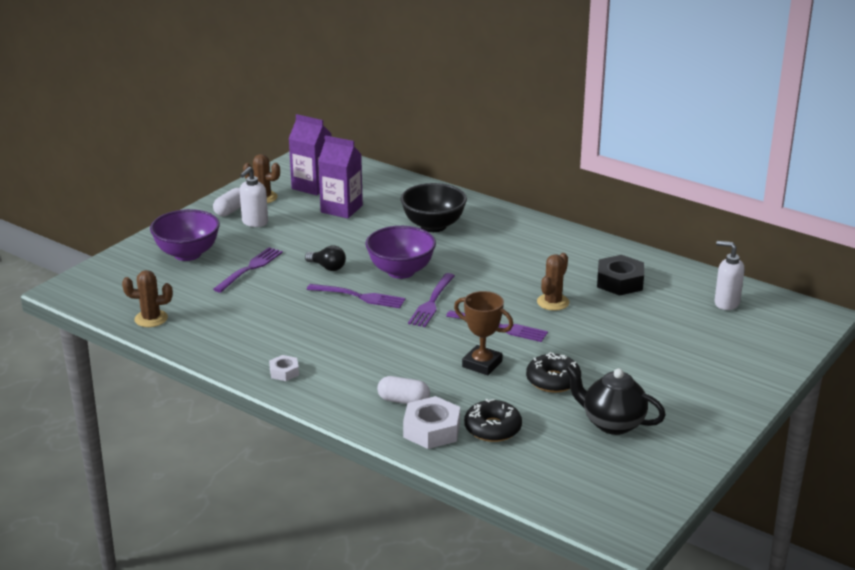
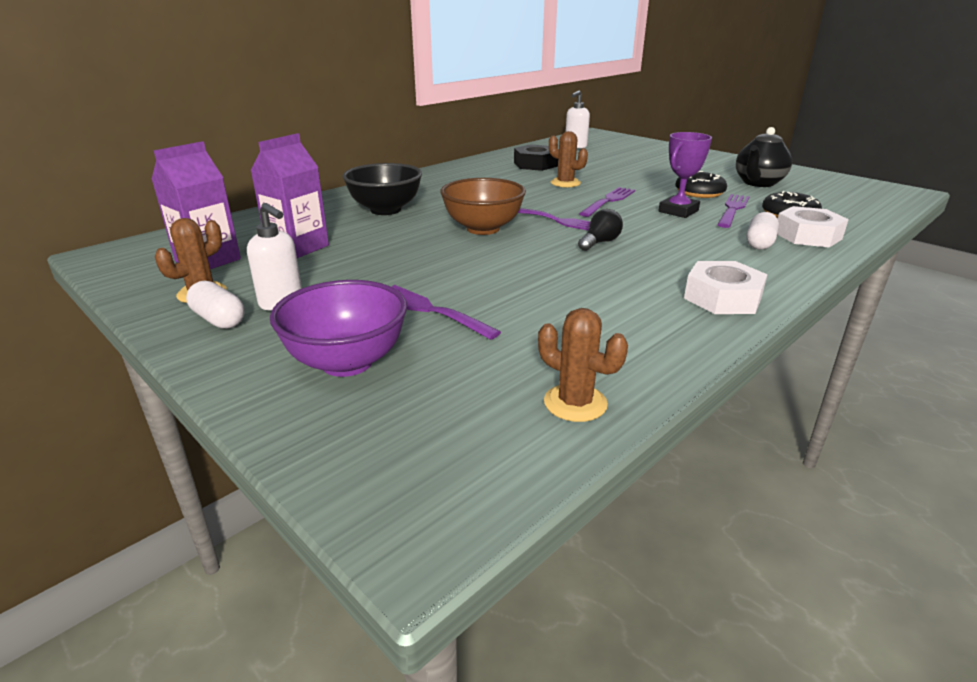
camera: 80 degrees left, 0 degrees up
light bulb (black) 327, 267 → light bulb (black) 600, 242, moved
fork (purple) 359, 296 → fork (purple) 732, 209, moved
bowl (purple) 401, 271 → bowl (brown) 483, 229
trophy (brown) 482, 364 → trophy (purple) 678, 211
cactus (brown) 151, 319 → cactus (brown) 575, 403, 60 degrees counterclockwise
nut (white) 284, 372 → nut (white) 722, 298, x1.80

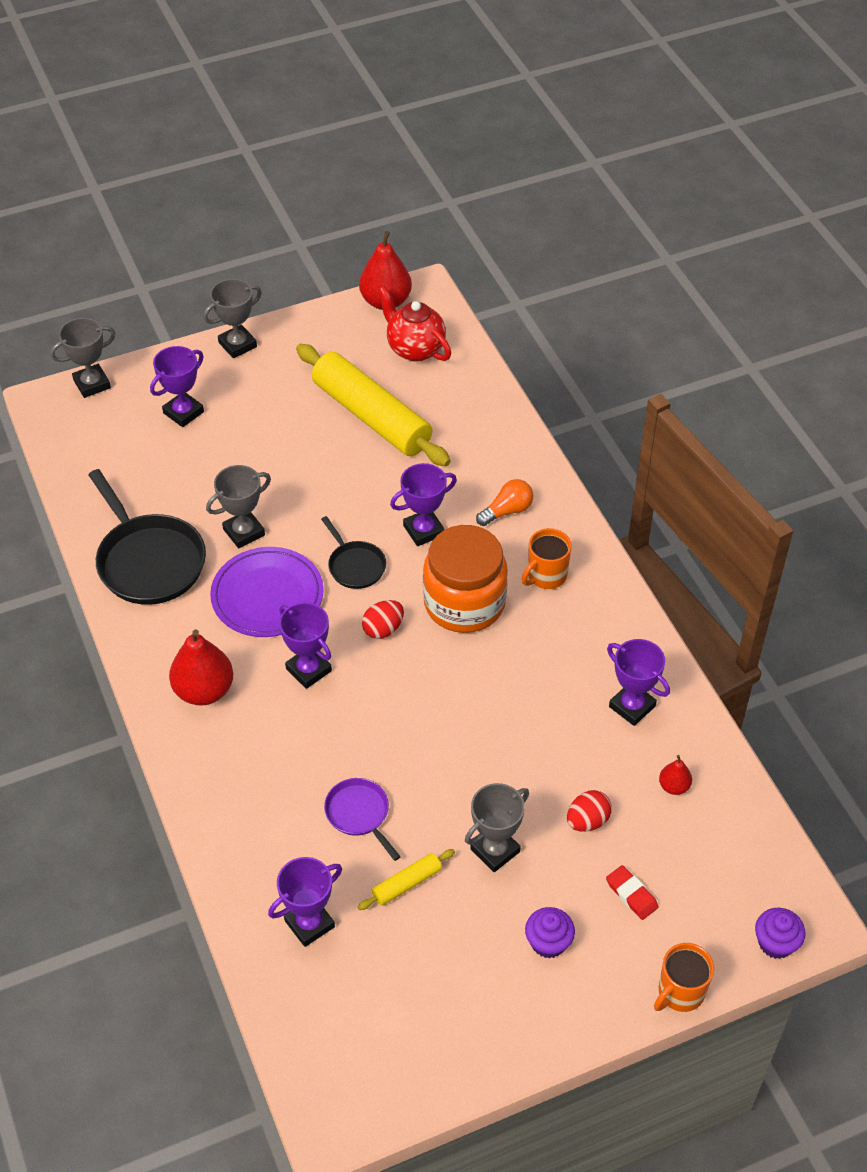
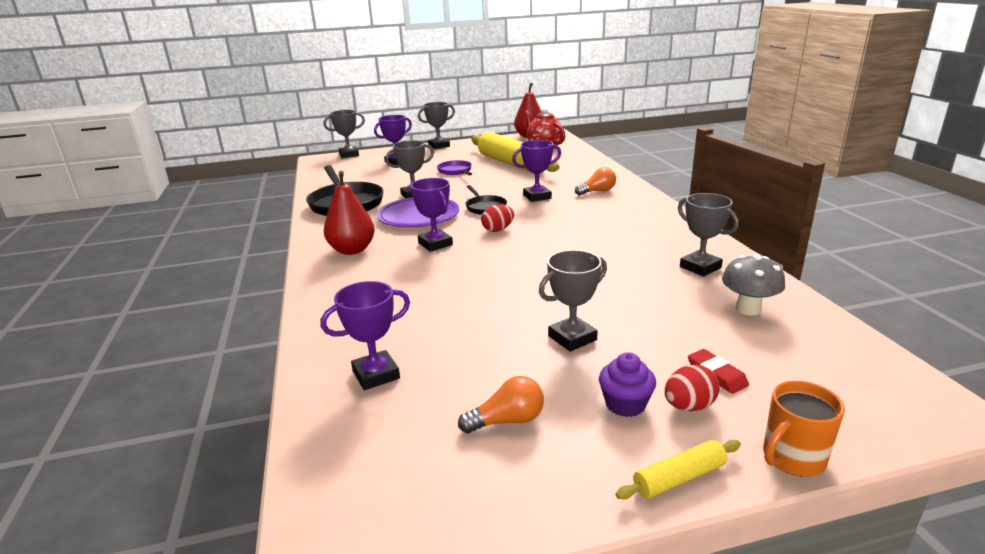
camera: 10 degrees right, 25 degrees down
jar (orange) 464, 603 → -
mug (orange) 546, 576 → -
cupcake (purple) 775, 943 → -
- → light bulb (orange) 507, 421
pan (purple) 359, 814 → pan (purple) 455, 171, moved
rolling pin (yellow) 407, 883 → rolling pin (yellow) 679, 478, moved
egg (red) 587, 821 → egg (red) 689, 406, moved
pear (red) 674, 786 → mushroom (grey) 748, 309
trophy (purple) 632, 706 → trophy (grey) 700, 267

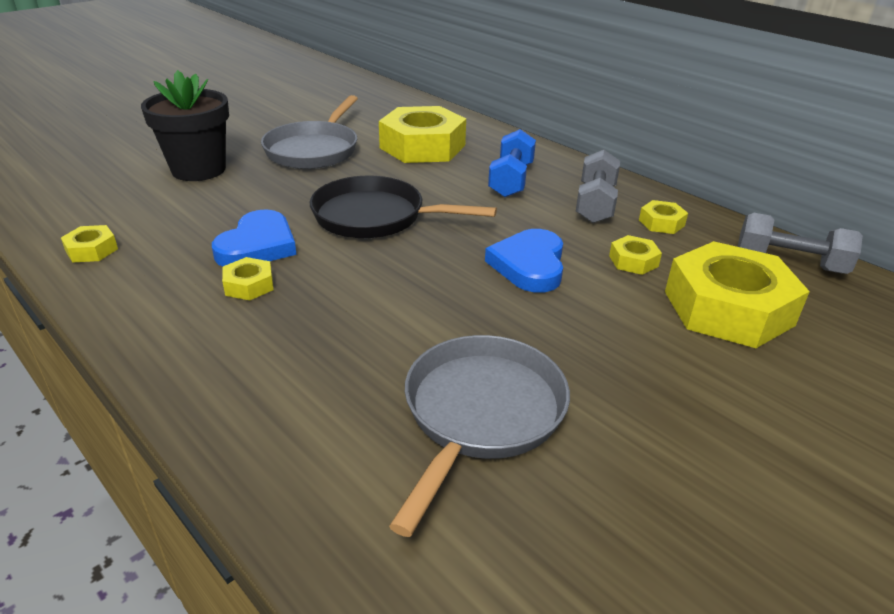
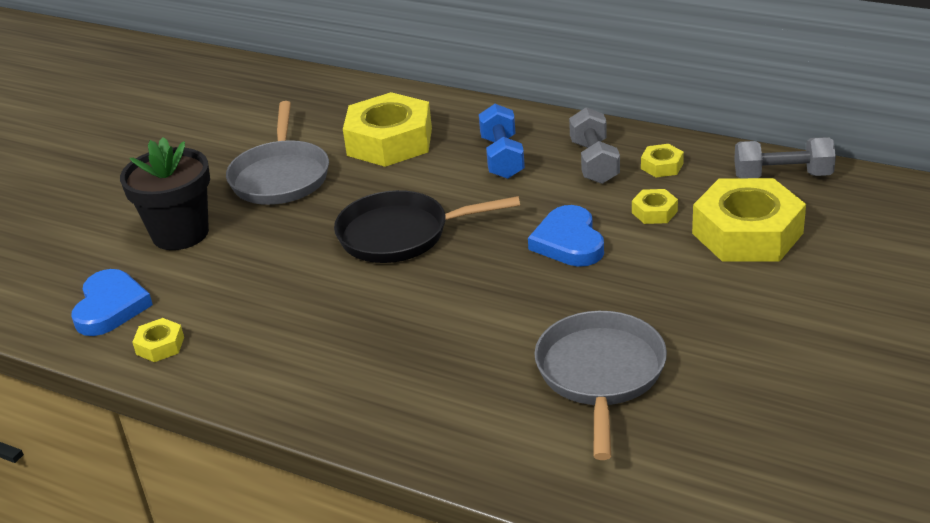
camera: 15 degrees left, 0 degrees up
nut (yellow) 249, 285 → -
heart (blue) 258, 246 → heart (blue) 110, 307, moved

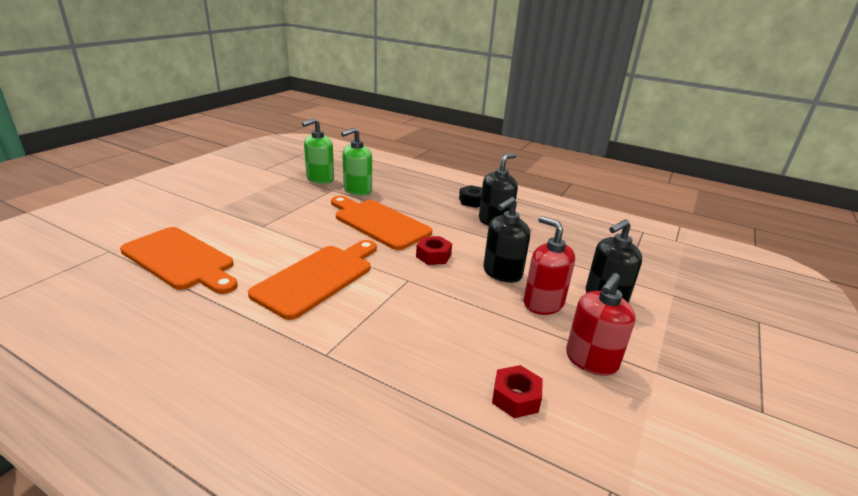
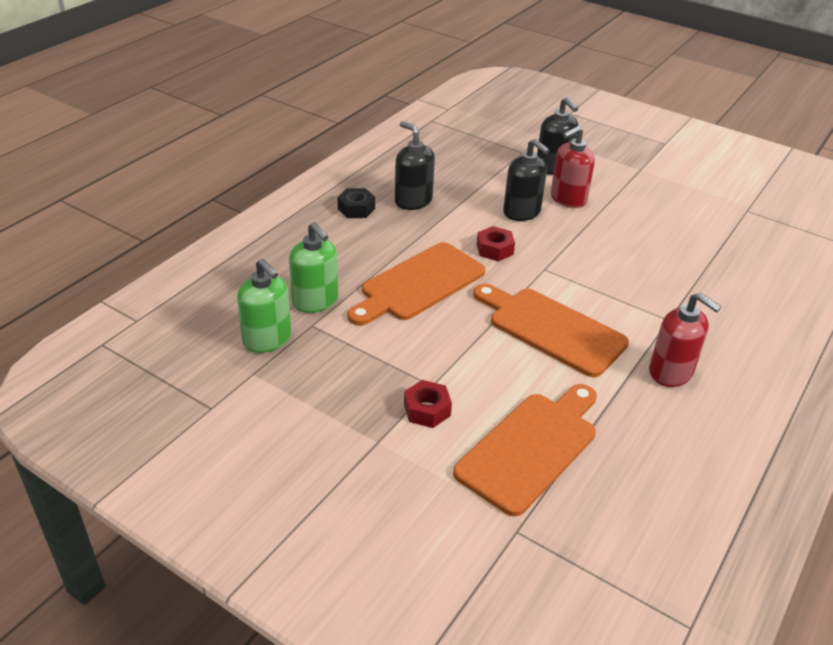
camera: 85 degrees left, 10 degrees up
nut (red) 516, 397 → nut (red) 427, 410, moved
soap dispenser (red) 591, 360 → soap dispenser (red) 671, 372, moved

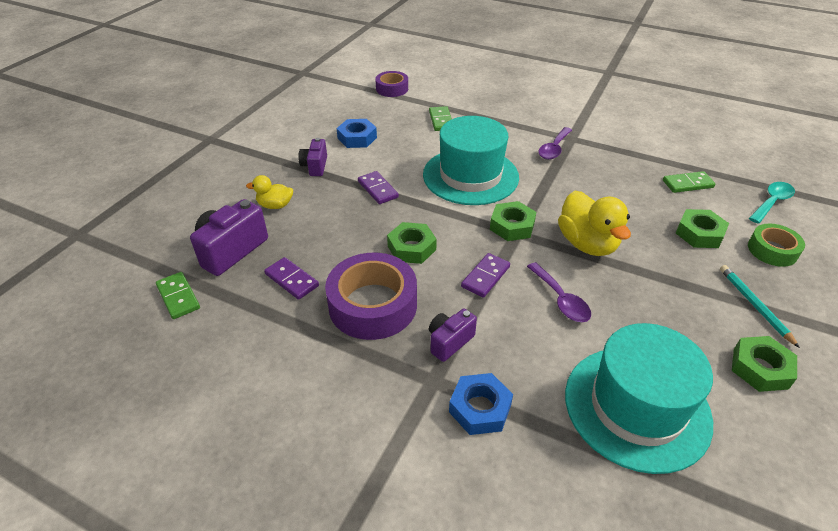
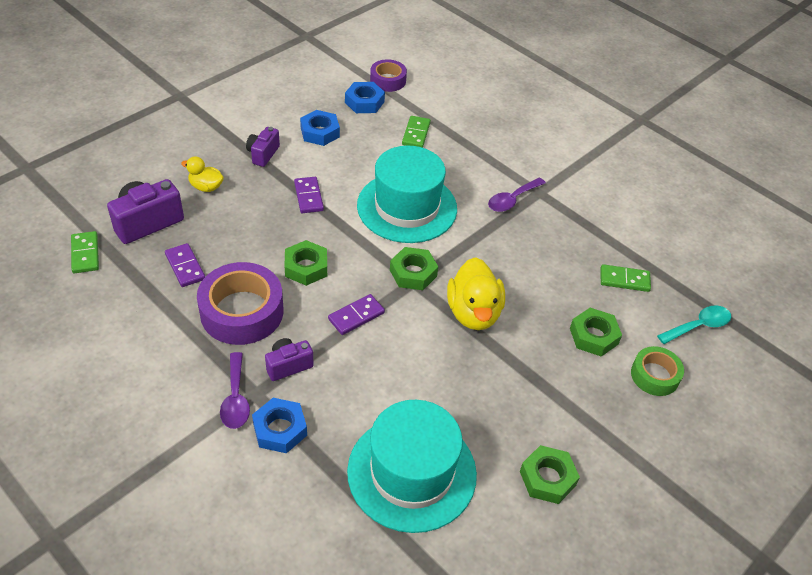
camera: 15 degrees right, 5 degrees up
pencil (turquoise) 754, 305 → -
- → nut (blue) 364, 102
spoon (purple) 561, 300 → spoon (purple) 235, 399, moved

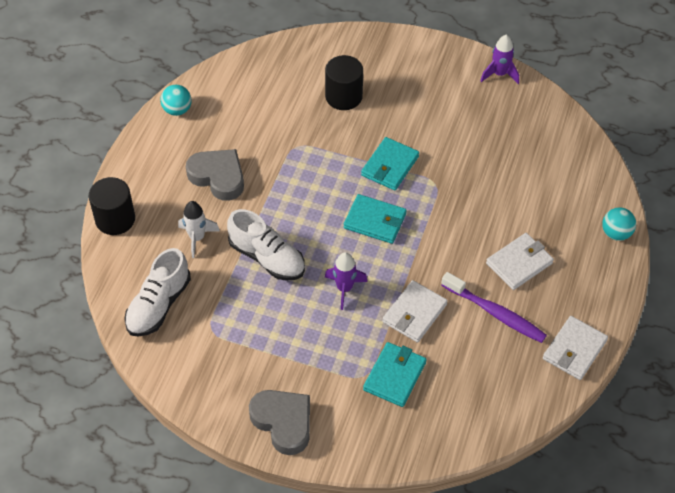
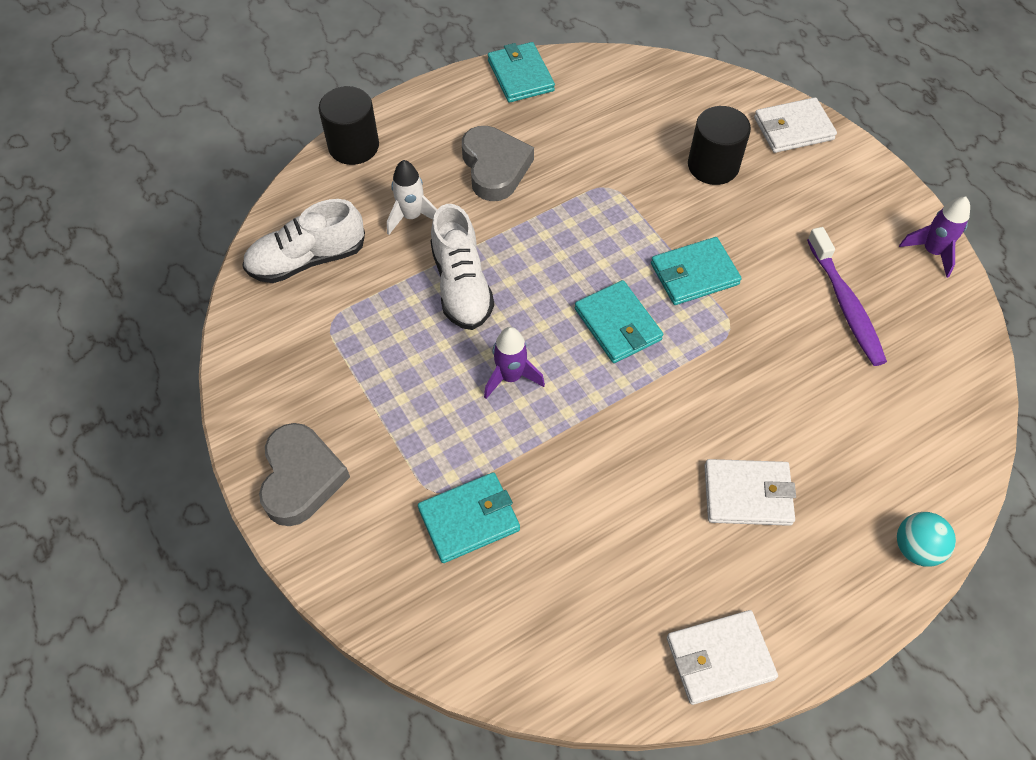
camera: 40 degrees right, 5 degrees up
wallet (white) 414, 313 → wallet (white) 793, 128, moved
toothbrush (purple) 495, 313 → toothbrush (purple) 845, 305, moved
ball (turquoise) 177, 110 → wallet (turquoise) 520, 75

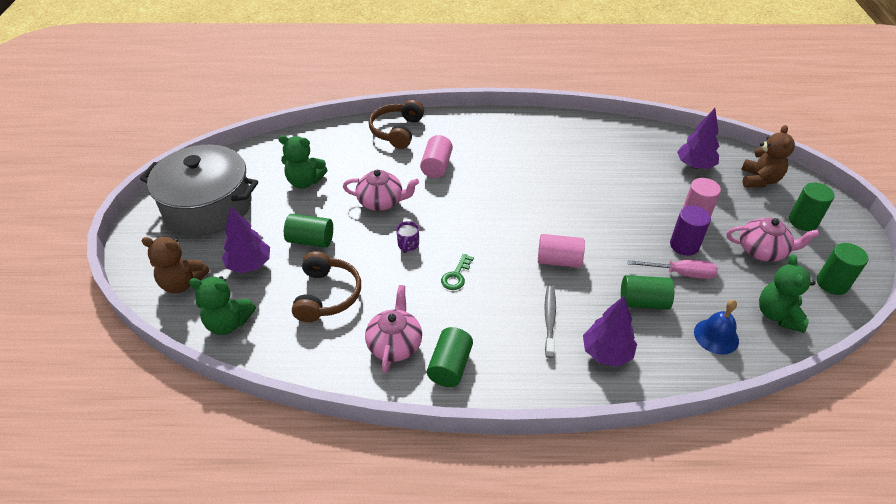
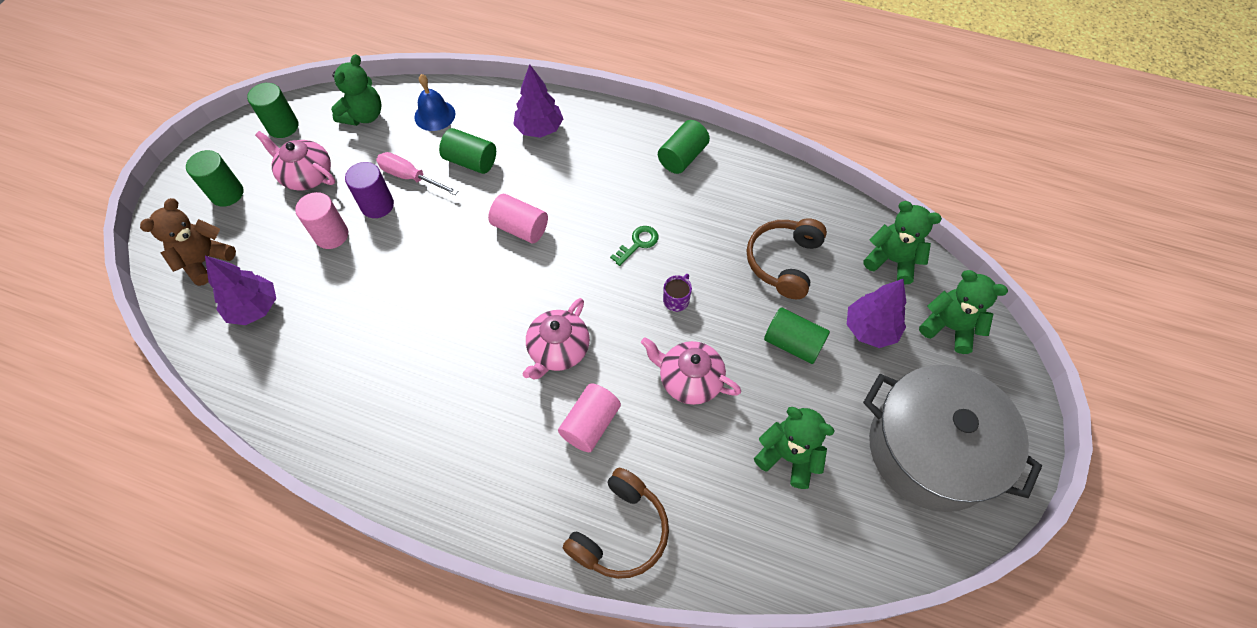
camera: 160 degrees left, 15 degrees up
toothbrush (grey) 549, 320 → -
teapot (pink) 395, 344 → teapot (pink) 558, 350, moved
teddy bear (brown) 182, 283 → teddy bear (green) 949, 327

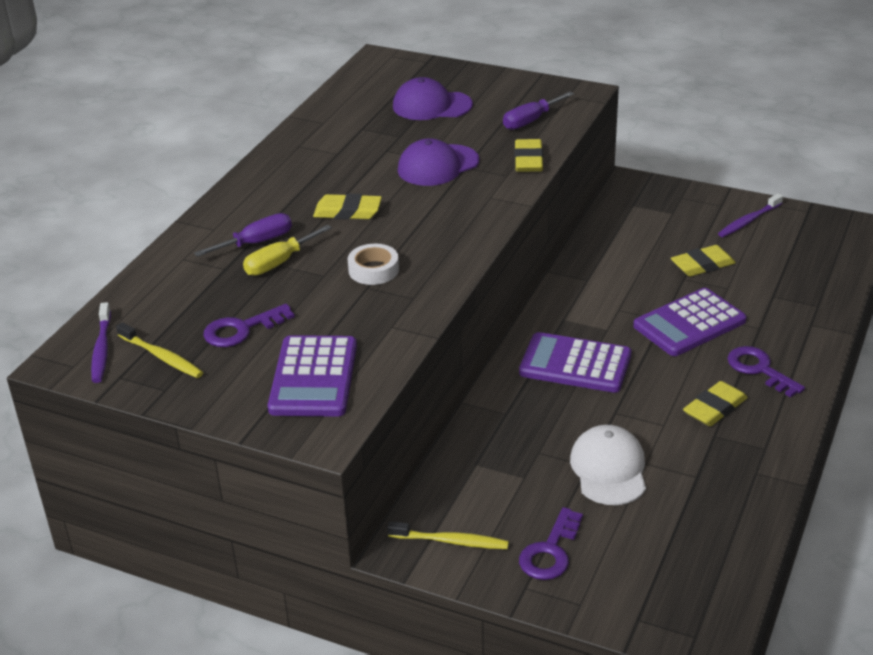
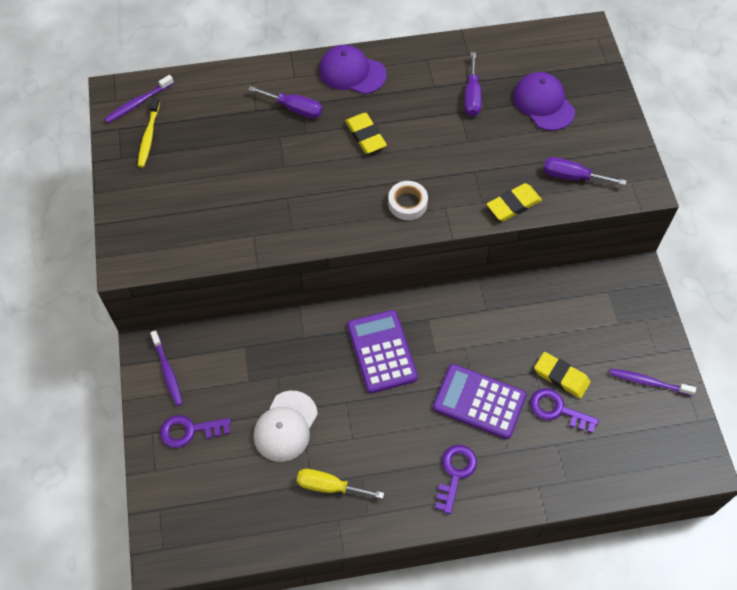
camera: 55 degrees right, 25 degrees up
calculator (purple) 313, 377 → -
eraser (yellow) 714, 408 → -
- → screwdriver (purple) 472, 96
key (purple) 241, 329 → key (purple) 557, 410, moved
screwdriver (yellow) 279, 263 → screwdriver (yellow) 329, 486, moved
tape (white) 373, 270 → tape (white) 407, 203, moved
cap (purple) 438, 166 → cap (purple) 352, 72, moved
toothbrush (yellow) 451, 541 → toothbrush (purple) 167, 371
cap (white) 609, 469 → cap (white) 285, 426, 150 degrees clockwise

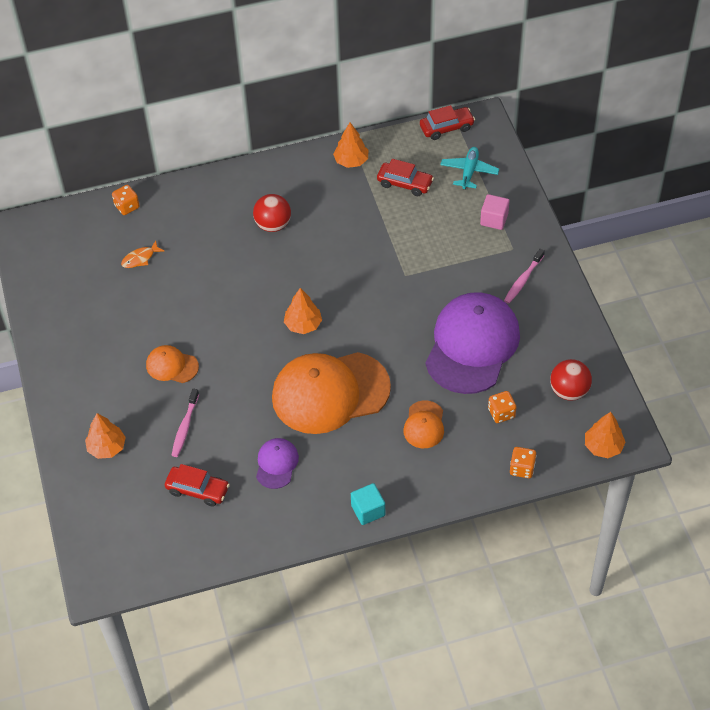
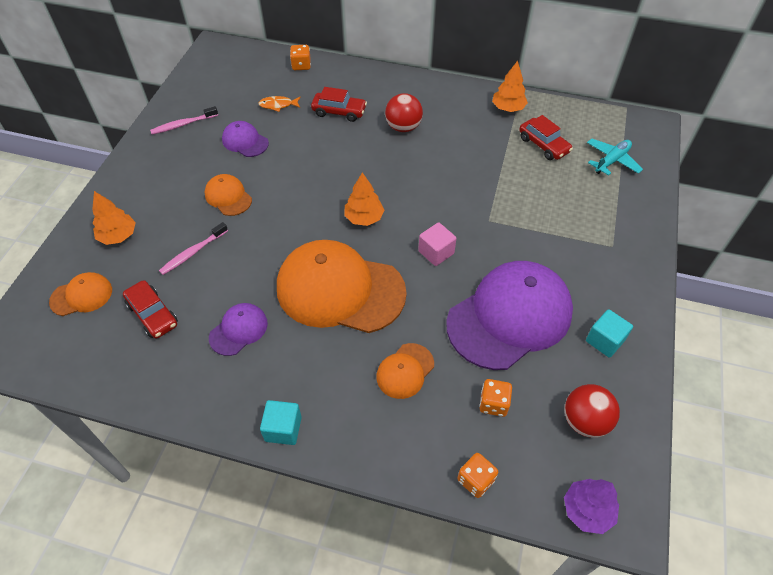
camera: 30 degrees right, 0 degrees up
- → cap (orange) 81, 296
- → cap (purple) 245, 141
- → cube (turquoise) 604, 341
car (red) 446, 128 → car (red) 339, 112, moved
cube (pink) 494, 219 → cube (pink) 436, 252, moved
toothbrush (pink) 523, 280 → toothbrush (pink) 183, 124, moved
tree (orange) 603, 446 → tree (purple) 587, 510

